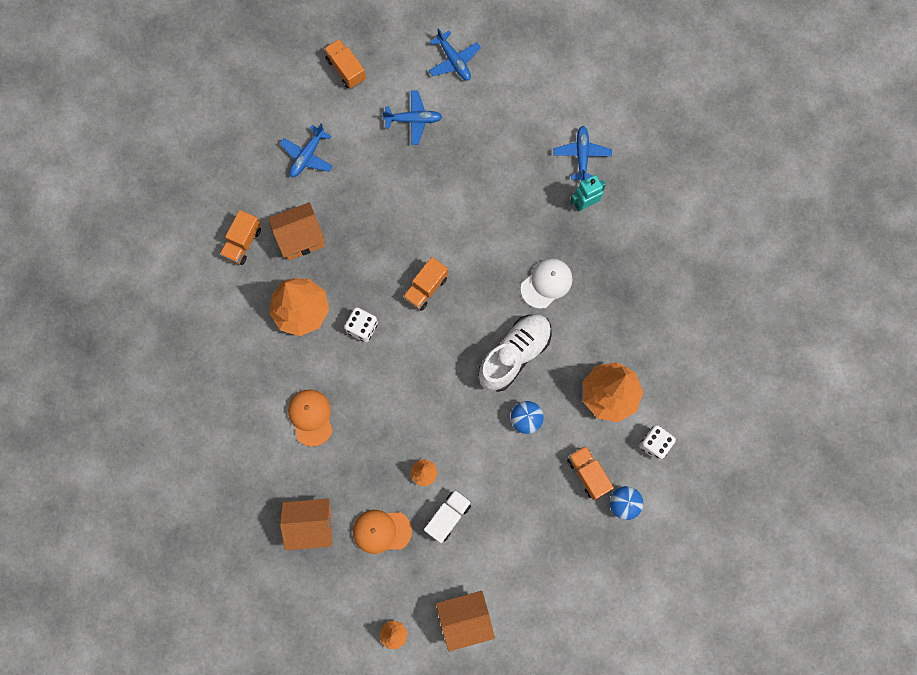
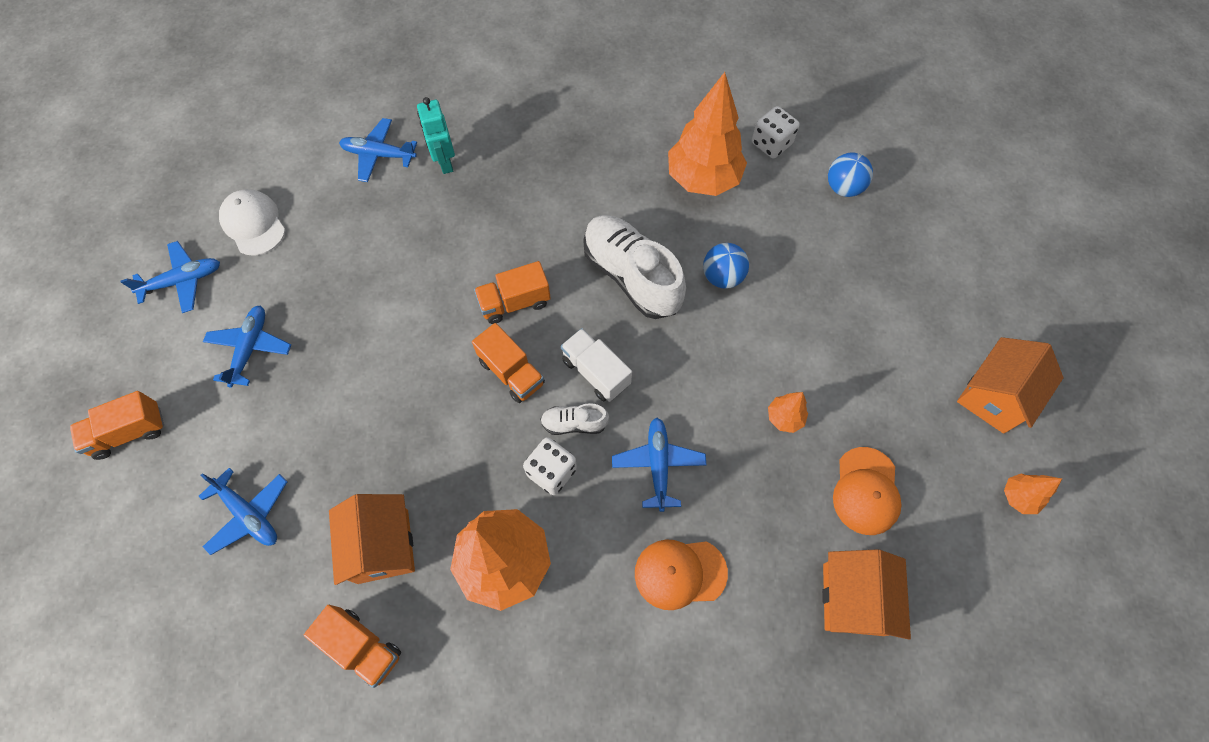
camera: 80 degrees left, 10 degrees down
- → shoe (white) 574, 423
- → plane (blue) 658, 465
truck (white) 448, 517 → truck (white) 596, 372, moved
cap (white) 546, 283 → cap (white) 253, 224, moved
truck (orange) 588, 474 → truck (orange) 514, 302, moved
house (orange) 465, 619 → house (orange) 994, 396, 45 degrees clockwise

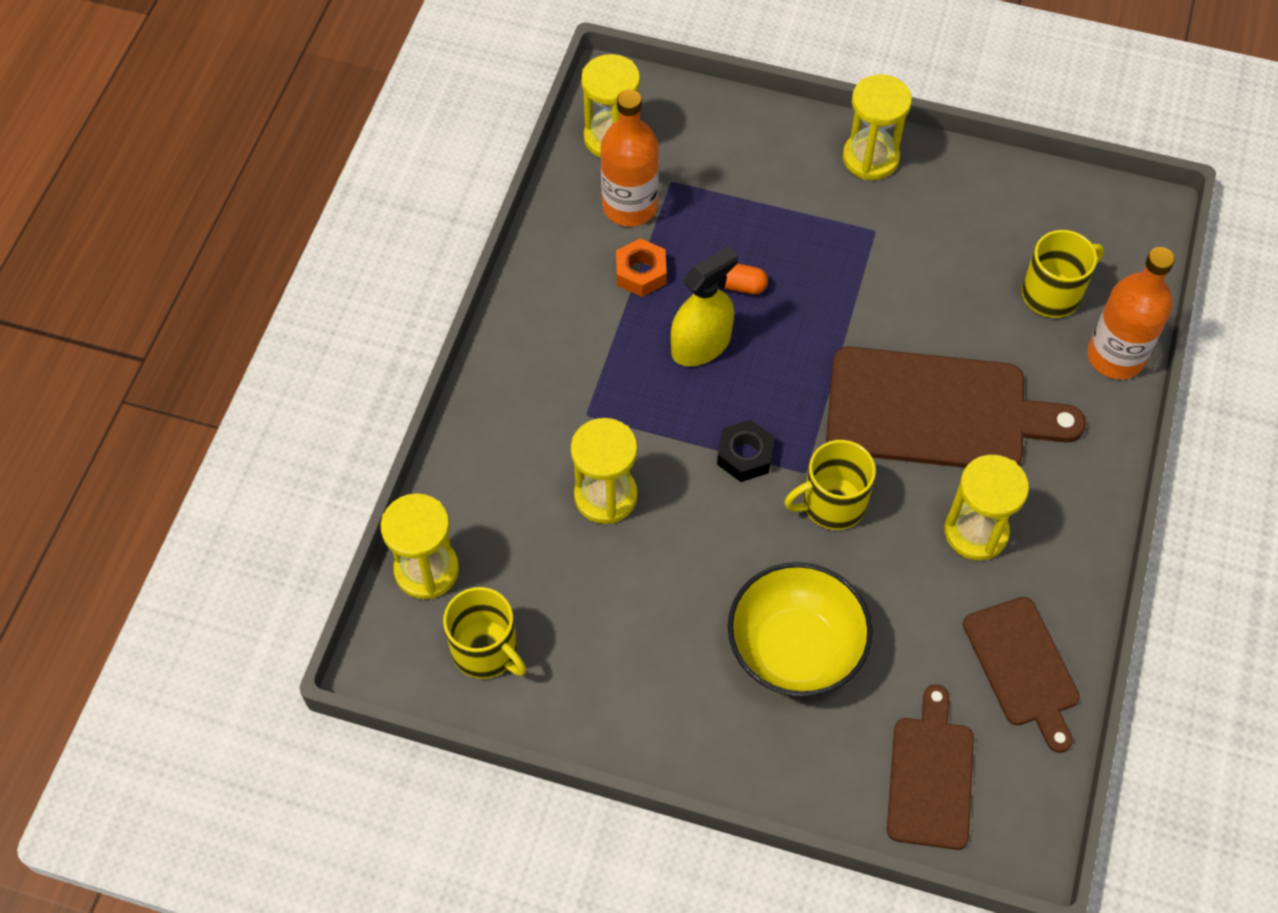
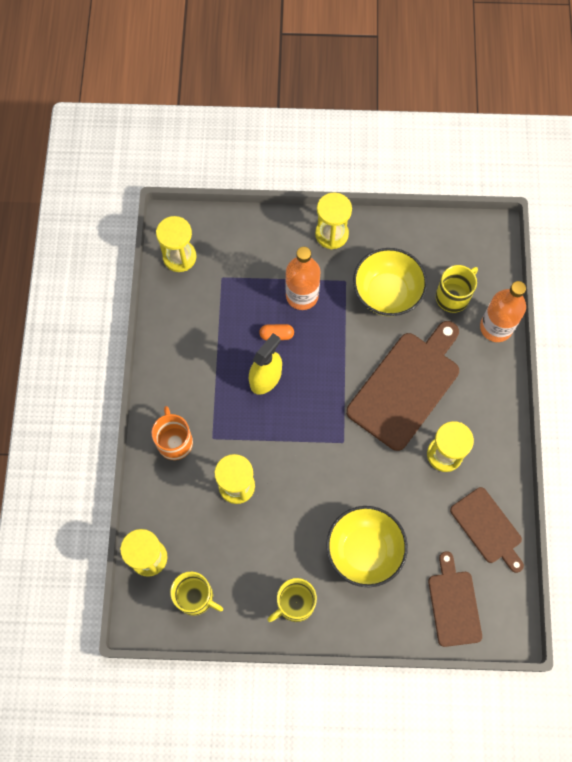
camera: 15 degrees left, 10 degrees up
nut (orange) 641, 273 → -
nut (black) 745, 455 → -
- → mug (orange) 174, 441
- → bowl (yellow) 387, 293
bottle (orange) 630, 206 → bottle (orange) 302, 296, moved
mug (yellow) 832, 503 → mug (yellow) 295, 603, moved
cutting board (brown) 937, 411 → cutting board (brown) 406, 386, 45 degrees counterclockwise

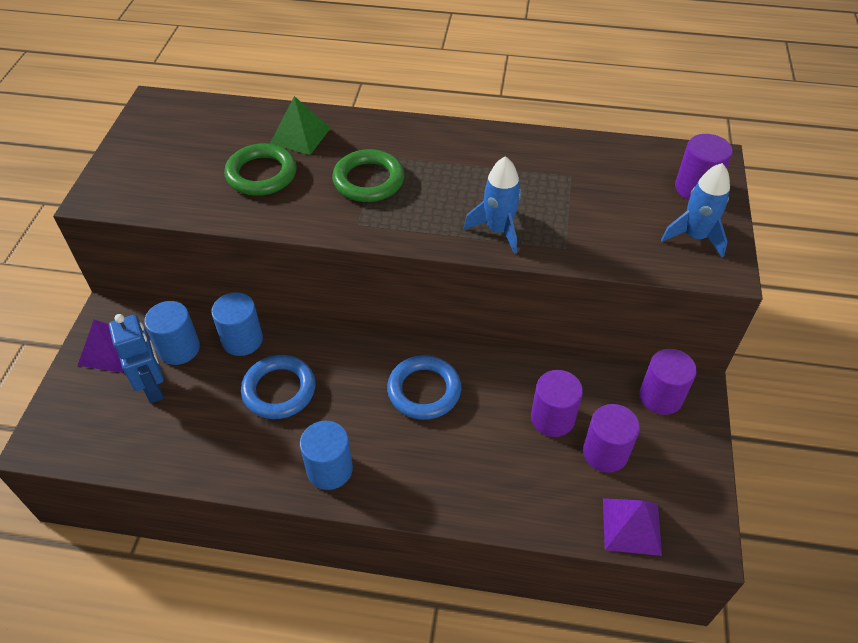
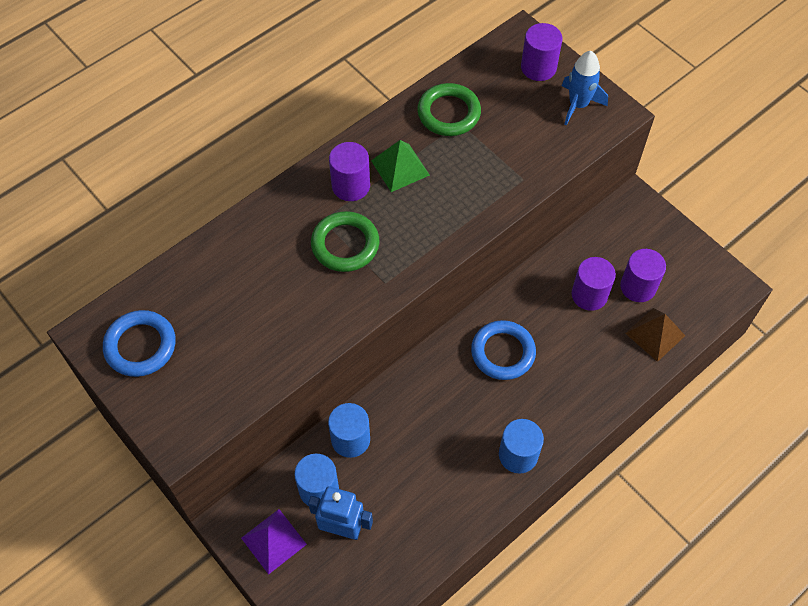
camera: 50 degrees left, 10 degrees up
rocket (blue) 498, 230 → -
pyramid (purple) 631, 526 → -
- → pyramid (brown) 655, 334
ring (green) 261, 174 → ring (green) 449, 113, moved
ring (blue) 279, 390 → ring (blue) 140, 346, moved
pyramid (green) 300, 135 → pyramid (green) 400, 167, moved
cylinder (purple) 660, 397 → cylinder (purple) 351, 186, moved

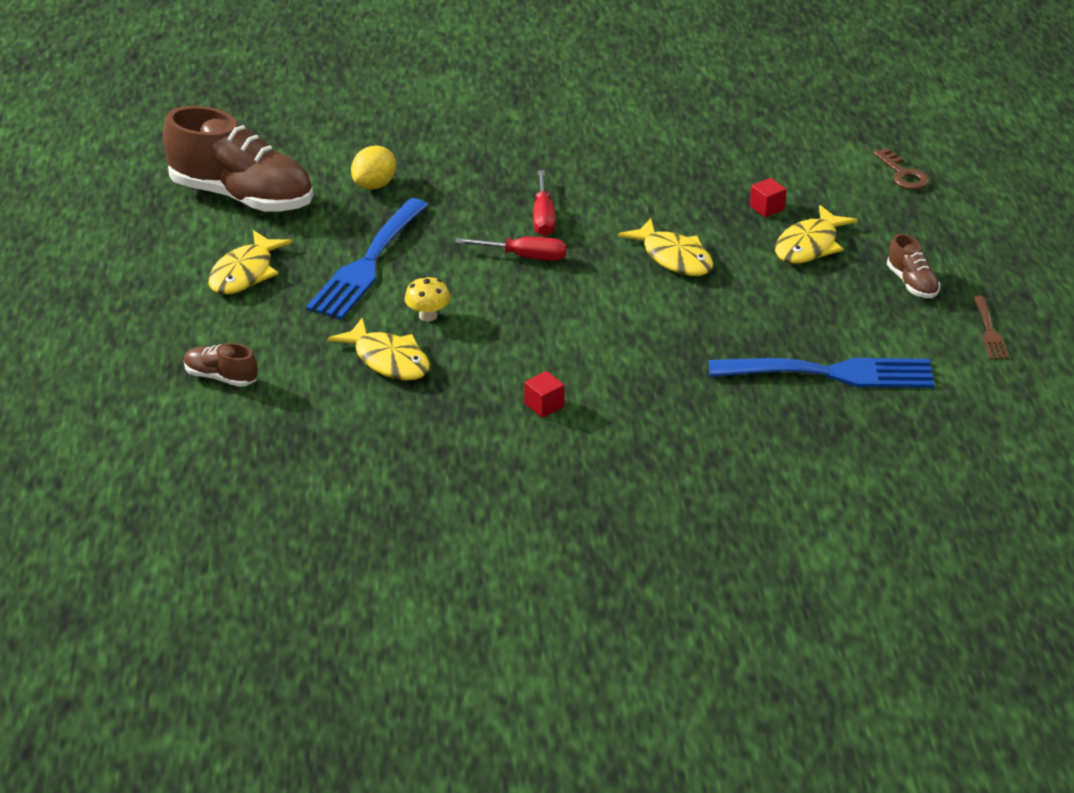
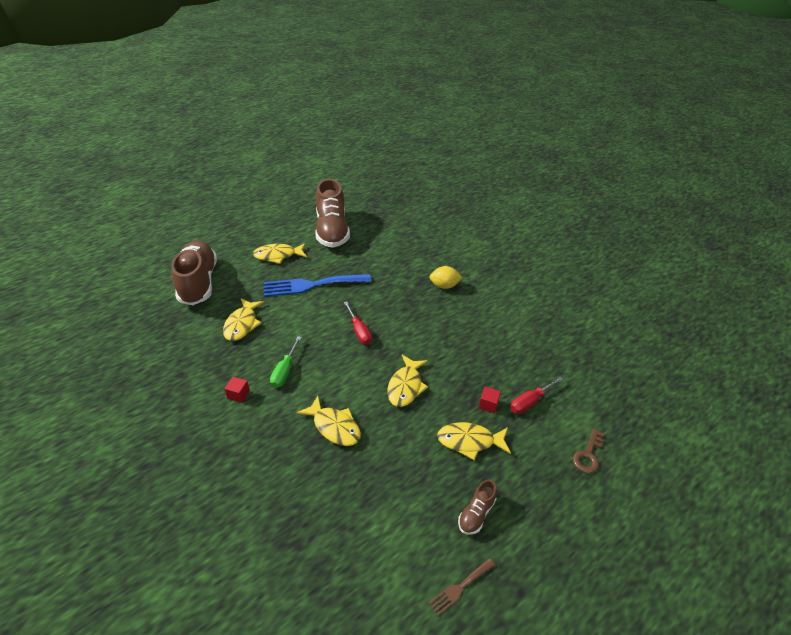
camera: 55 degrees right, 5 degrees up
mushroom (yellow) 428, 315 → -
fork (blue) 832, 373 → -
- → screwdriver (green) 285, 371
- → fish (yellow) 334, 427
lemon (yellow) 374, 185 → lemon (yellow) 444, 286, moved
screwdriver (red) 543, 217 → screwdriver (red) 530, 401, moved
shoe (brown) 221, 377 → shoe (brown) 198, 282, x2.24

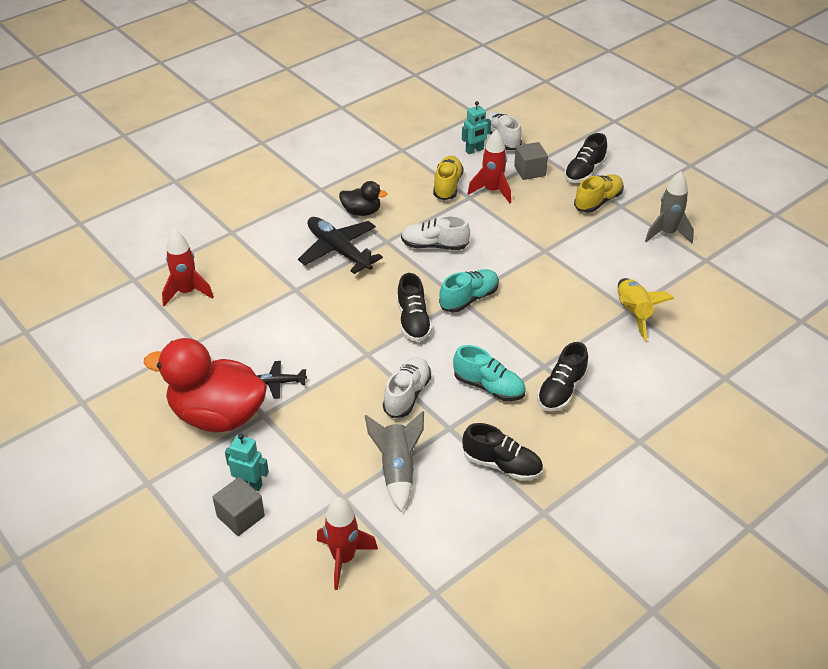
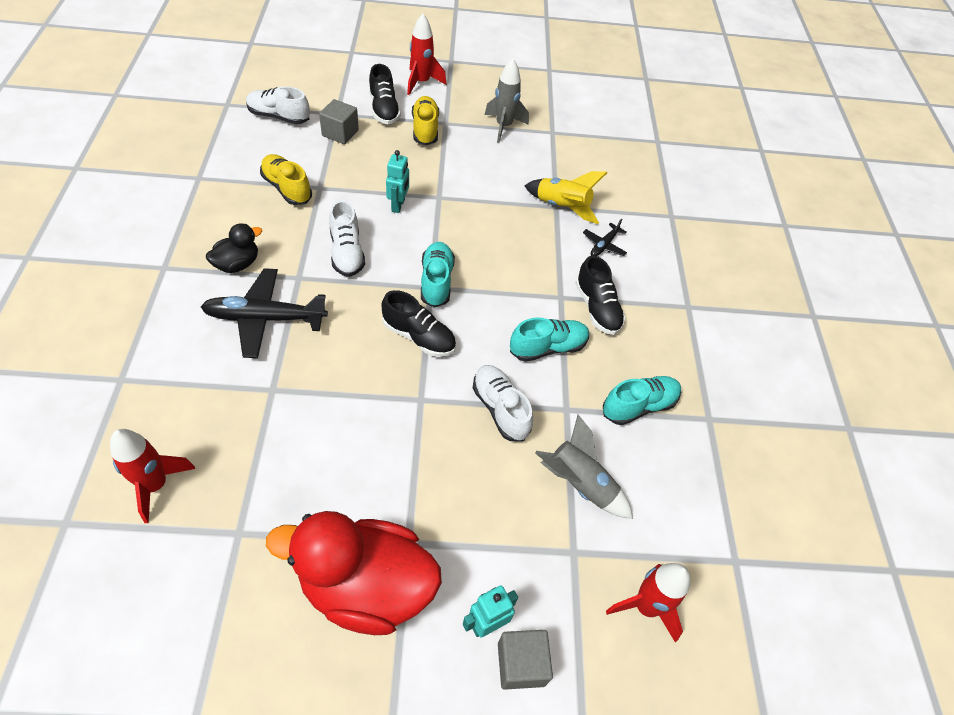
camera: 55 degrees left, 10 degrees up
plane (black) 278, 383 → plane (black) 604, 245, moved
robot (turquoise) 474, 150 → robot (turquoise) 398, 205, moved
rocket (red) 492, 191 → rocket (red) 421, 82, moved
shoe (black) 502, 465 → shoe (turquoise) 639, 406
duck (red) 217, 415 → duck (red) 366, 587, 45 degrees clockwise
shoe (white) 434, 245 → shoe (white) 347, 252, 60 degrees counterclockwise

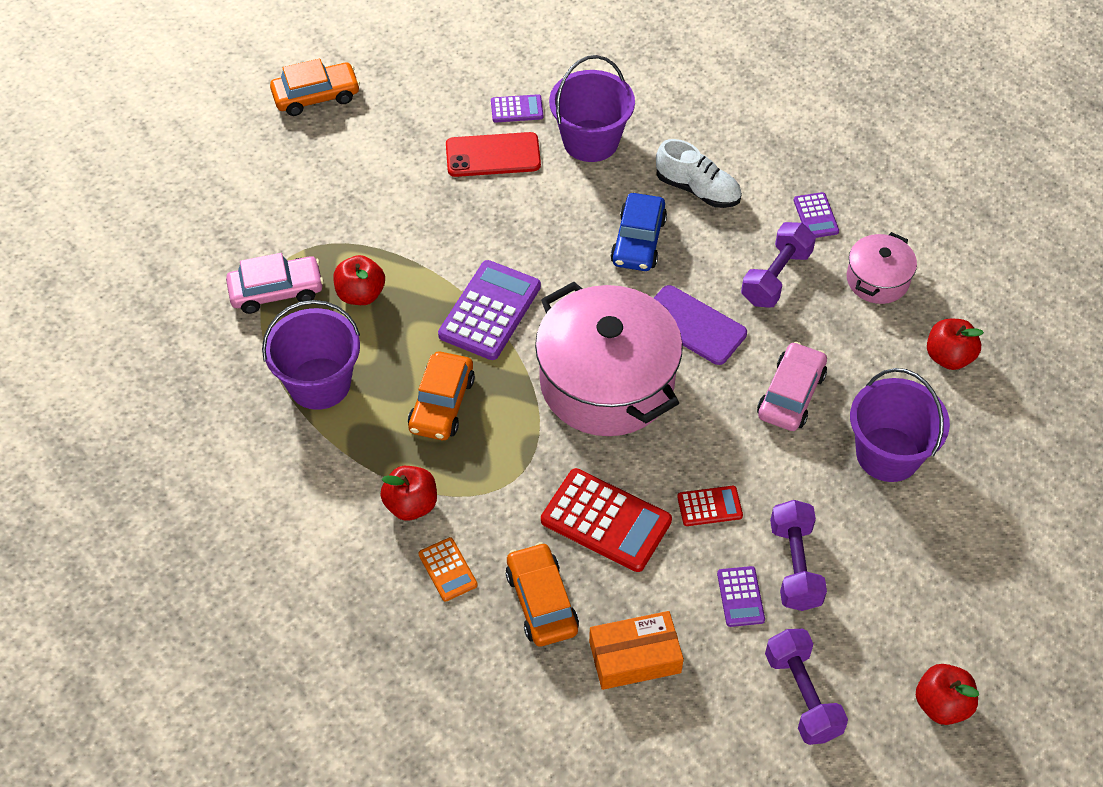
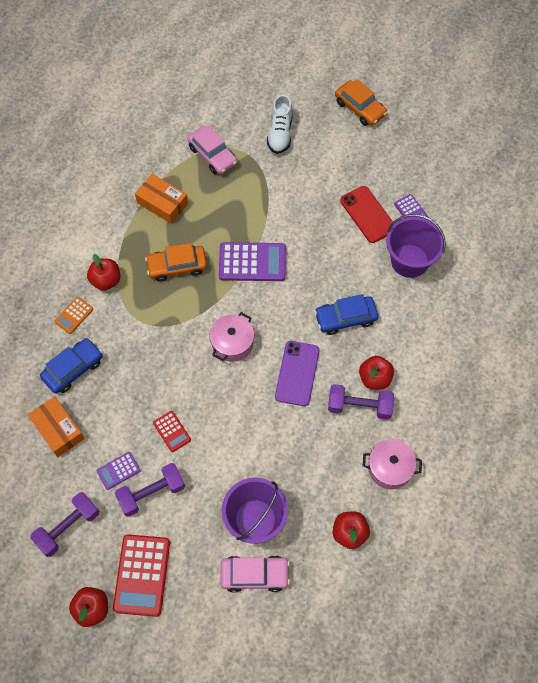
camera: 65 degrees right, 10 degrees up
calculator (purple) 815, 216 → -
apple (red) 361, 294 → apple (red) 374, 378, moved
calculator (red) 606, 521 → calculator (red) 142, 575, moved
shoe (white) 698, 190 → shoe (white) 280, 133, moved
car (pink) 791, 394 → car (pink) 254, 575, moved
bucket (purple) 319, 383 → box (orange) 162, 203
car (orange) 541, 601 → car (blue) 73, 369
pot (pink) 607, 382 → pot (pink) 232, 343, x0.49

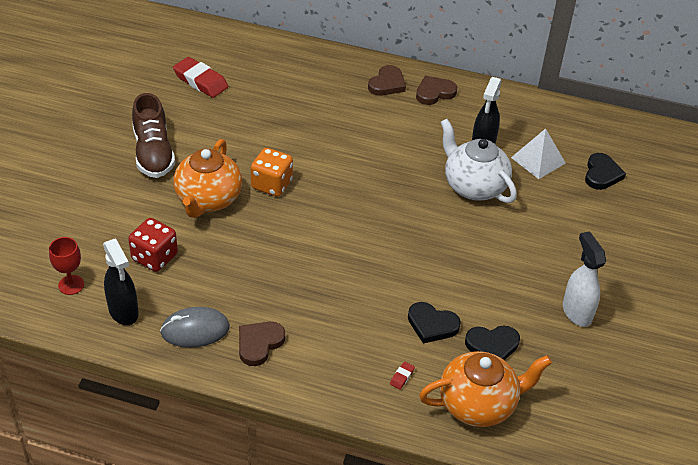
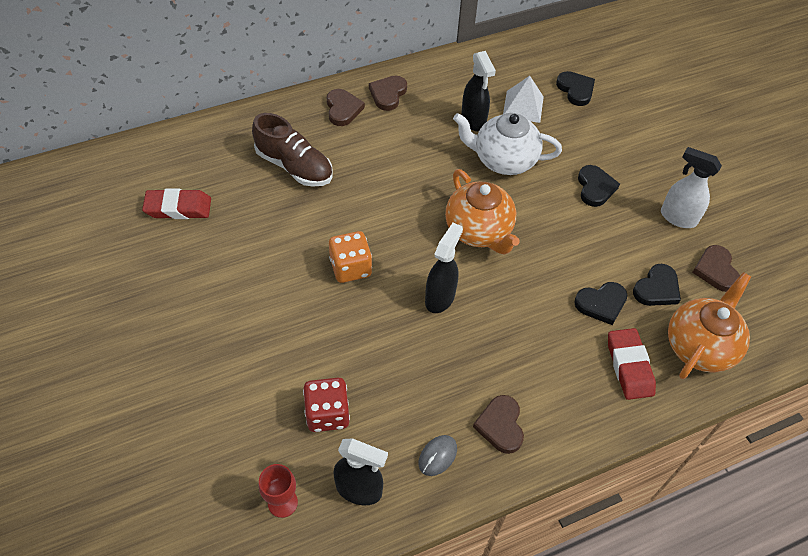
camera: 40 degrees left, 10 degrees up
- → spray bottle (black) 440, 297
- → heart (black) 595, 188
- → heart (brown) 715, 270
shoe (brown) 153, 153 → shoe (brown) 294, 166, moved
teapot (orange) 208, 200 → teapot (orange) 479, 231, moved
mouse (grey) 195, 330 → mouse (grey) 437, 456, x0.64
eraser (red) 402, 377 → eraser (red) 629, 366, x2.40

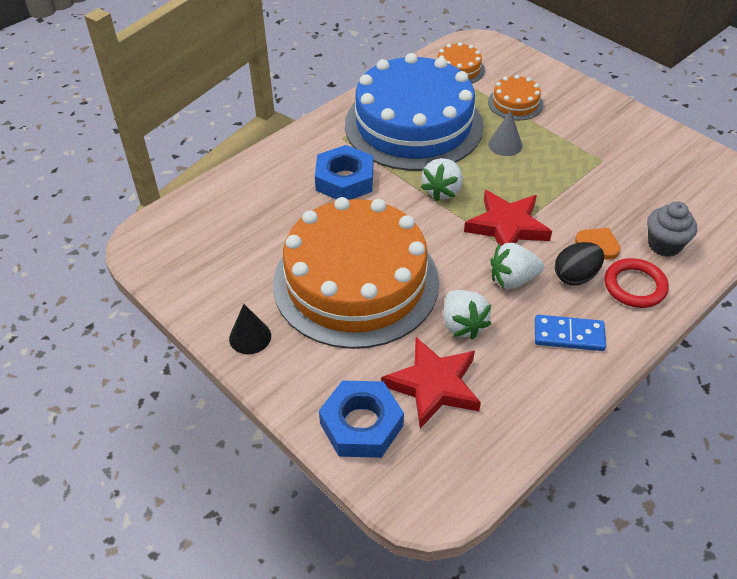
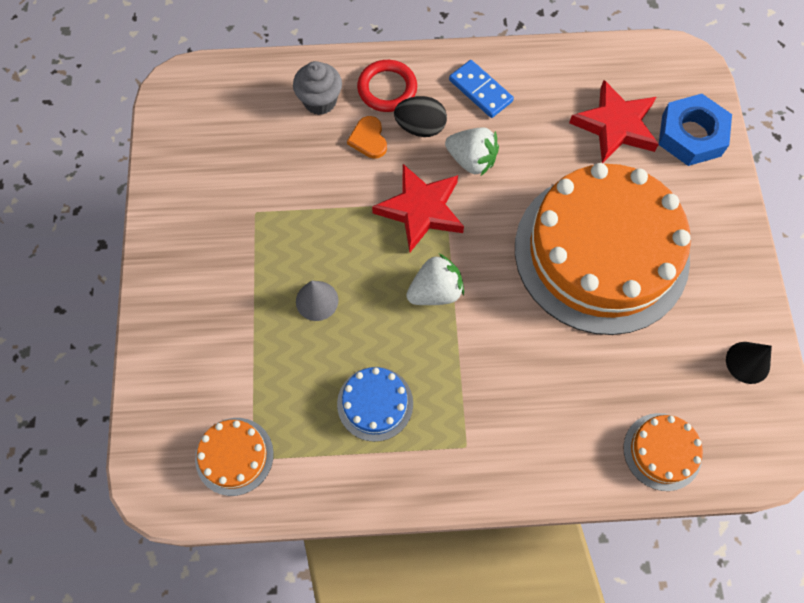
camera: 140 degrees left, 20 degrees up
nut (blue) 344, 180 → -
strawberry (white) 462, 325 → -
cone (black) 250, 337 → cone (black) 747, 362, moved
cake (orange) 515, 103 → cake (orange) 662, 451, moved
cake (blue) 413, 125 → cake (blue) 375, 403, x0.41

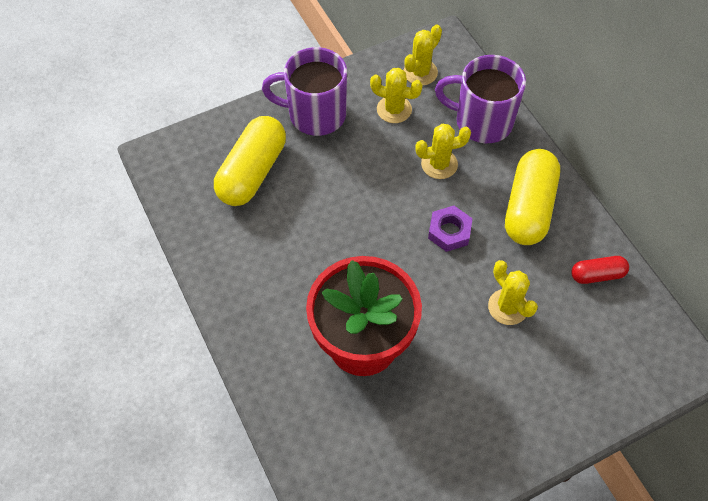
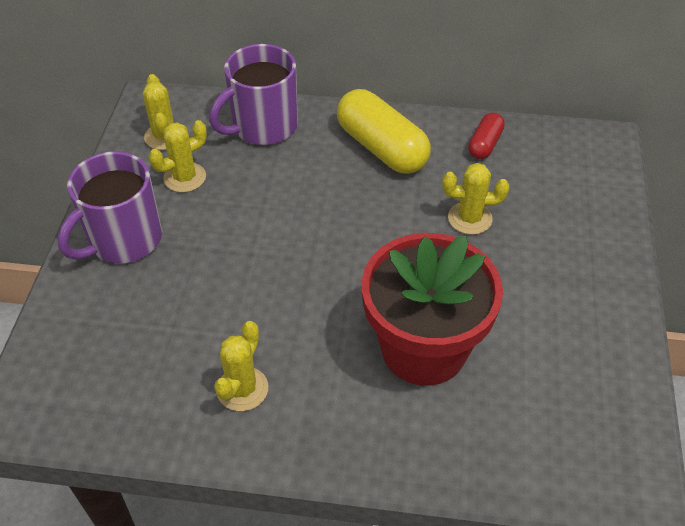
camera: 55 degrees left, 10 degrees down
capsule (yellow) 252, 172 → -
nut (purple) 449, 231 → -
cactus (yellow) 439, 164 → cactus (yellow) 242, 389, moved

